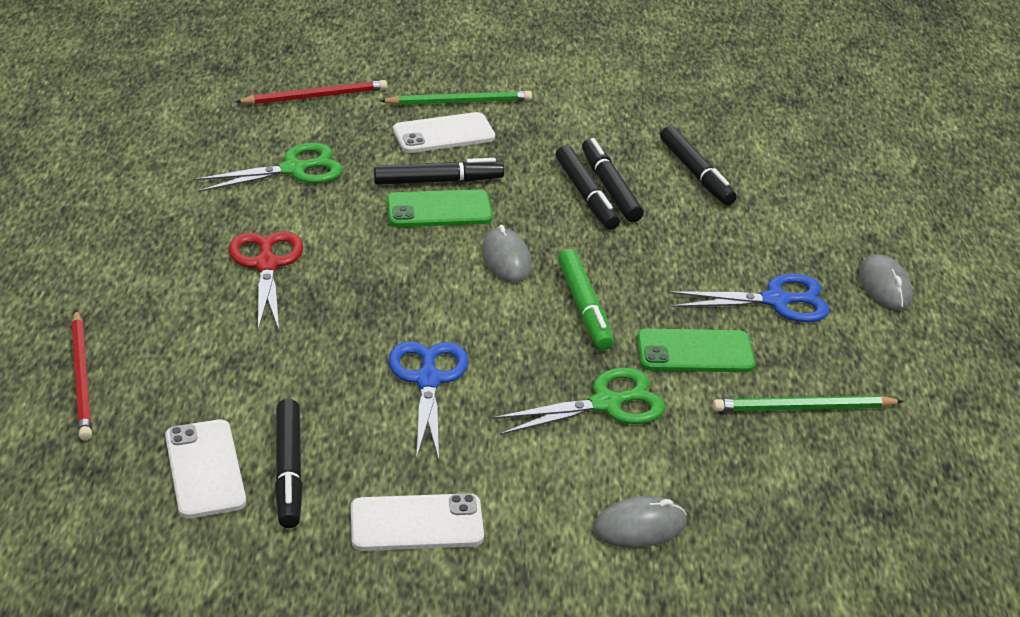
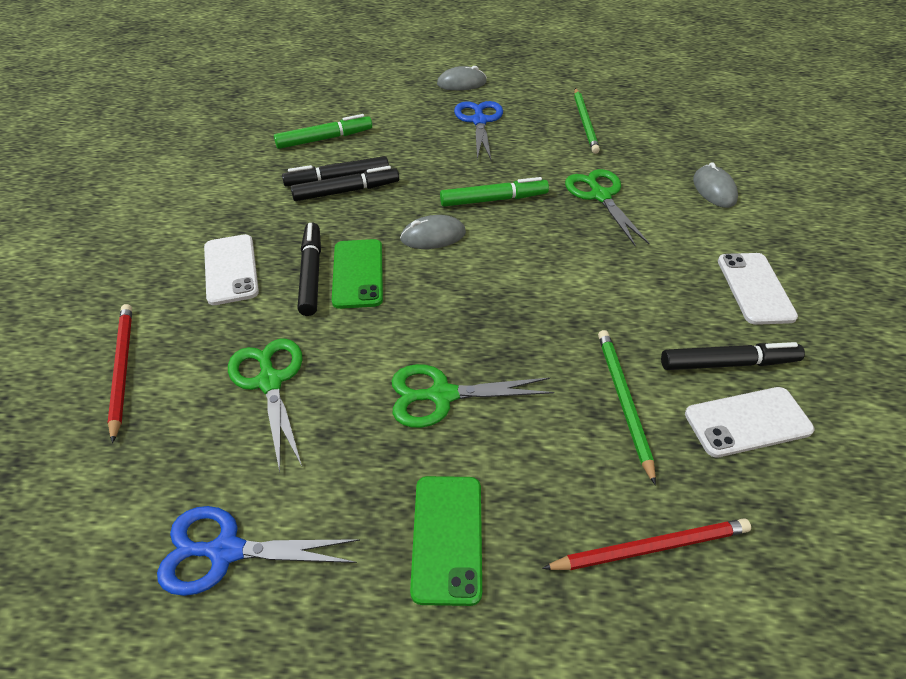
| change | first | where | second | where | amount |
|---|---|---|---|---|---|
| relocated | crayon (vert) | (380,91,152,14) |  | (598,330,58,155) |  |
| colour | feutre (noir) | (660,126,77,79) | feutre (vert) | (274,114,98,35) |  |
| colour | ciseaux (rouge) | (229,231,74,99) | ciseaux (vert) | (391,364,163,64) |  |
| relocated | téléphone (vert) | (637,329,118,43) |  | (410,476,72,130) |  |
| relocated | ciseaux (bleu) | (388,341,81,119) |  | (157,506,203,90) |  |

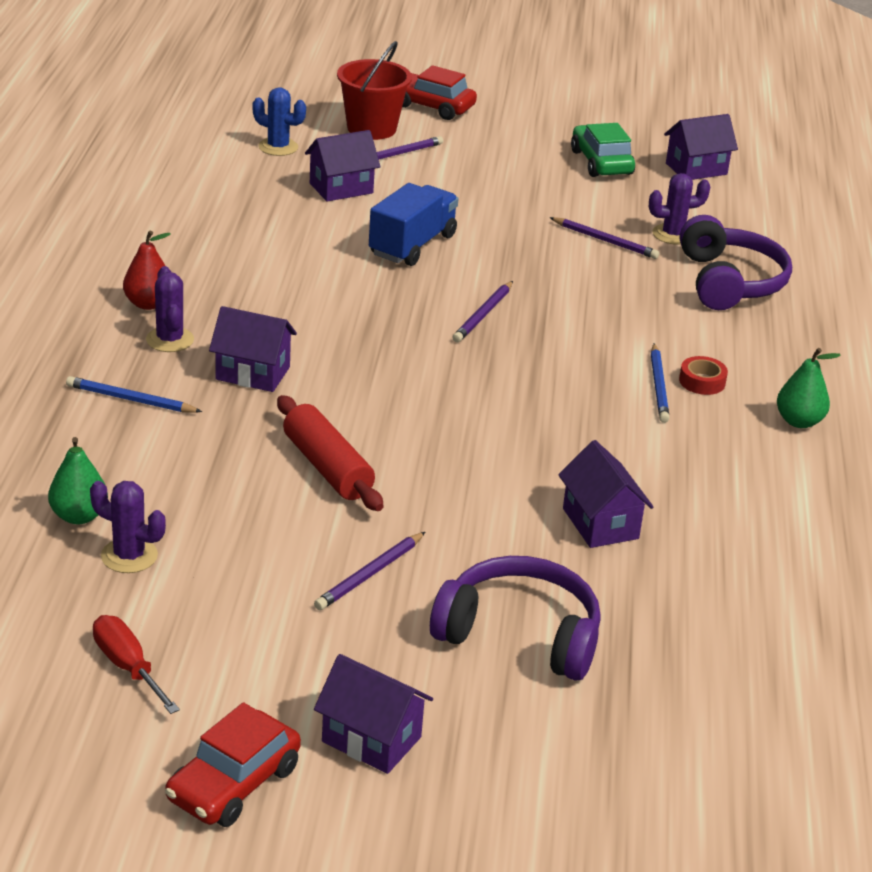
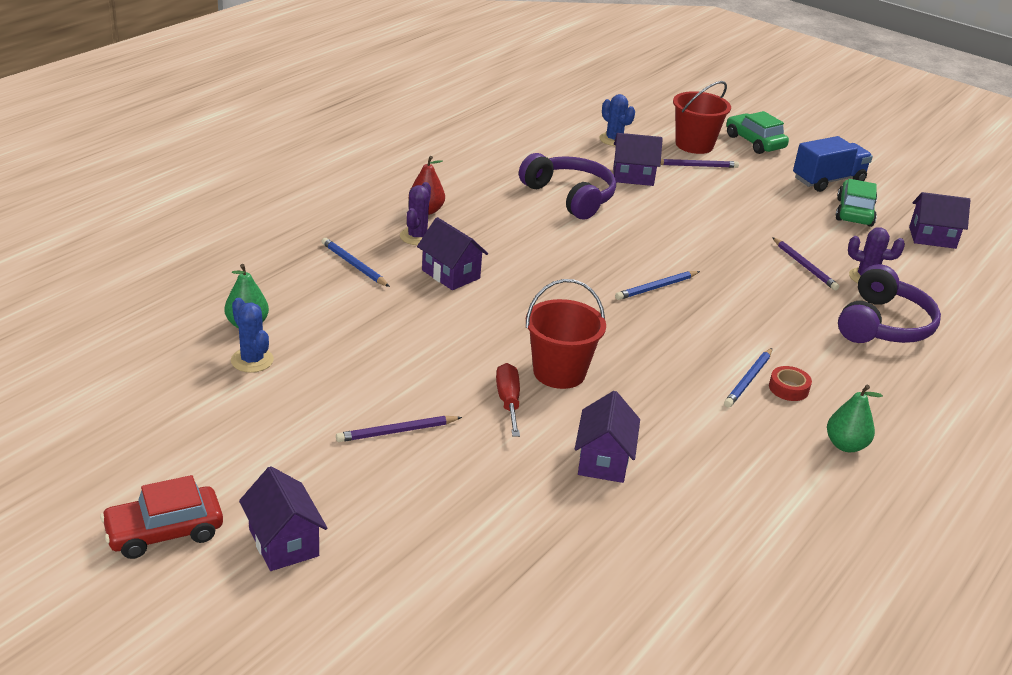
| change | first | where | second | where | amount |
|---|---|---|---|---|---|
| colour | voiture (rouge) | (402,65,75,55) | voiture (vert) | (726,111,63,43) |  |
| relocated | camion (bleu) | (369,183,89,83) |  | (793,136,80,56) |  |
| colour | crayon (violet) | (452,281,61,61) | crayon (bleu) | (615,271,85,29) |  |
| missing | rouleau à pâtisserie (rouge) | (277,395,106,116) |  |  |  |
| colour | cactus (violet) | (90,481,76,92) | cactus (bleu) | (231,298,43,75) |  |
| relocated | casque audio (violet) | (430,556,171,125) |  | (519,153,97,67) |  |
| relocated | tournevis (rouge) | (93,615,87,99) |  | (496,363,24,74) |  |
| appeared |  |  | seau (rouge) | (526,279,80,110) |  |

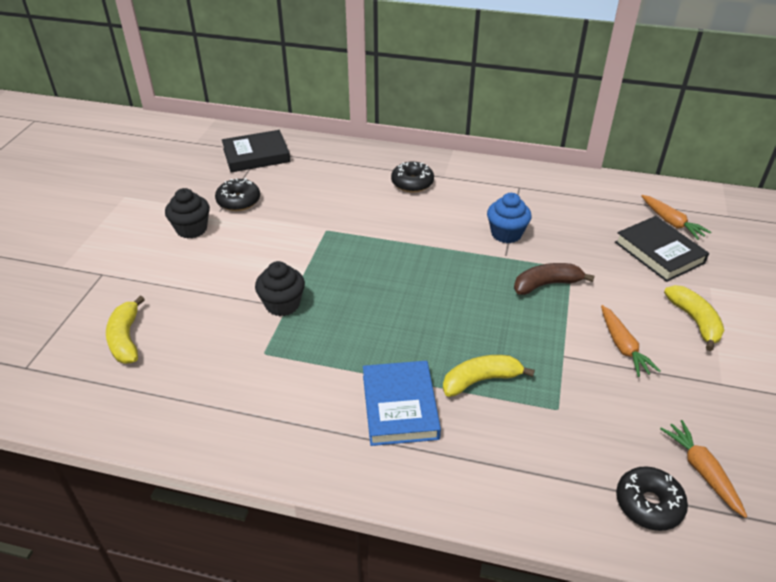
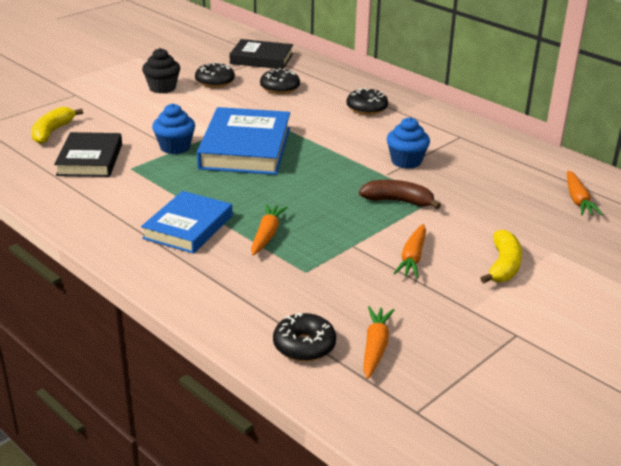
| change | first | where | second | where | amount |
|---|---|---|---|---|---|
| relocated | livre (noir) | (615,216,94,66) |  | (54,132,68,45) |  |
| colour | muffin (noir) | (255,261,50,55) | muffin (bleu) | (152,103,43,51) |  |
| exchanged | banane (jaune) | (443,355,92,42) | carotte (orange) | (251,204,37,52) |  |
| appeared |  |  | beignet (noir) | (260,68,40,26) |  |
| appeared |  |  | livre (bleu) | (197,107,93,68) |  |

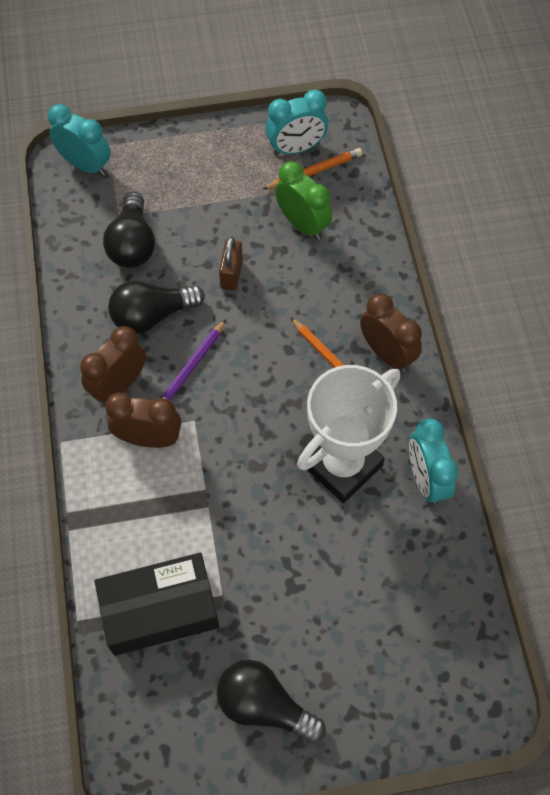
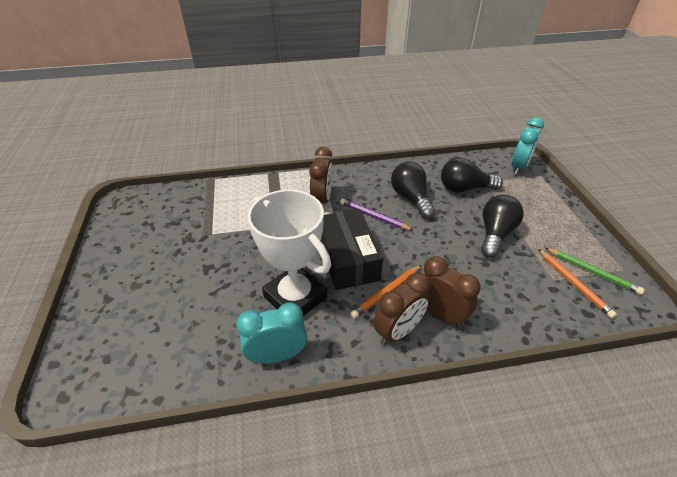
| change | first | where | second | where | amount |
|---|---|---|---|---|---|
| exchanged | réveil (turquoise) | (265,89,63,66) | crayon (vert) | (545,248,99,47) |  |
| missing | réveil (vert) | (275,162,57,78) |  |  |  |
| missing | cadenas (marron) | (219,237,24,54) |  |  |  |
| relocated | réveil (marron) | (80,326,66,78) |  | (424,256,57,72) |  |
| relocated | boîte (noir) | (94,553,125,103) |  | (321,209,62,81) |  |
| relocated | ampoule (noir) | (217,660,109,83) |  | (481,195,43,63) |  |

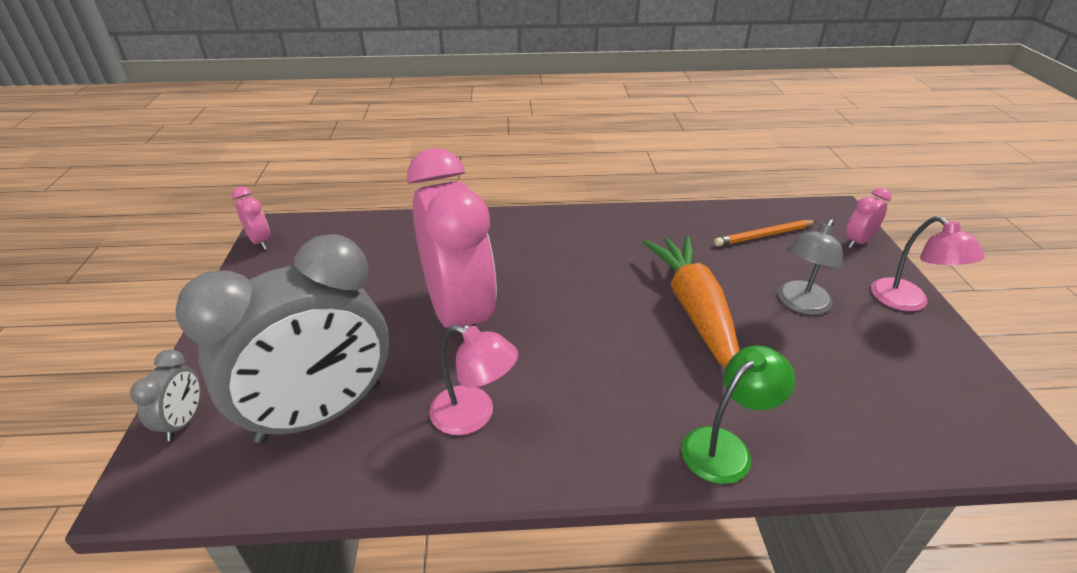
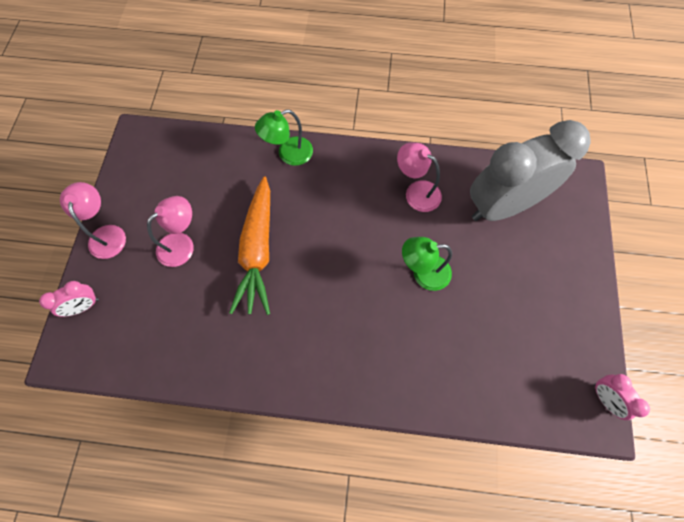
| change | first | where | second | where | amount |
|---|---|---|---|---|---|
| exchanged | réveil (rose) | (407,148,90,181) | lampe (vert) | (402,237,50,54) |  |
| colour | lampe (gris) | (778,219,65,96) | lampe (rose) | (147,196,47,71) |  |
| missing | crayon (orange) | (714,220,103,26) |  |  |  |
| missing | réveil (gris) | (130,349,70,92) |  |  |  |

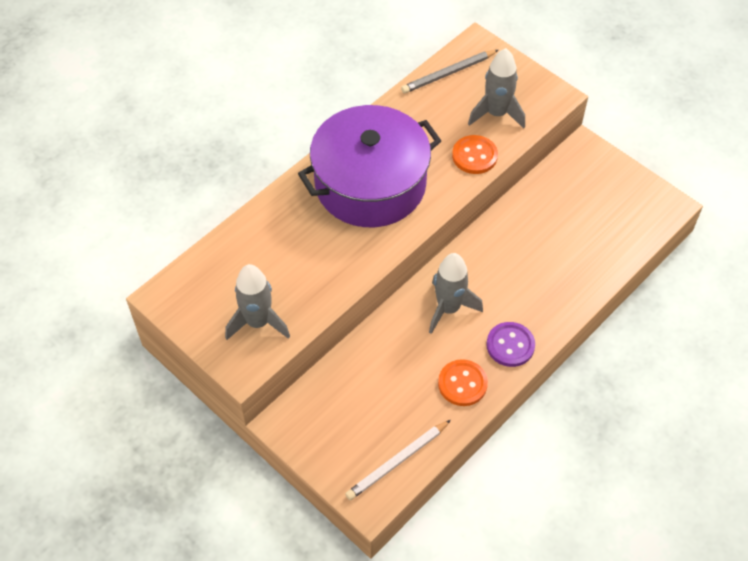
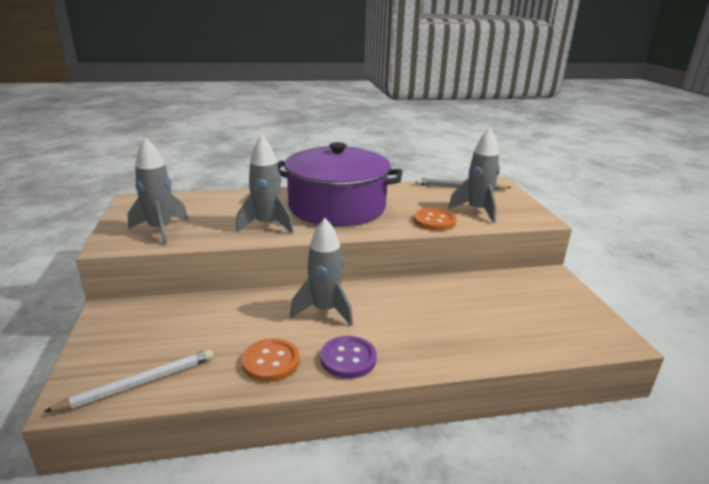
| change | first | where | second | where | amount |
|---|---|---|---|---|---|
| spun | crayon (blanc) | (345,420,106,80) |  | (44,349,169,63) | 150 degrees clockwise |
| appeared |  |  | fusée (gris) | (236,135,58,98) |  |

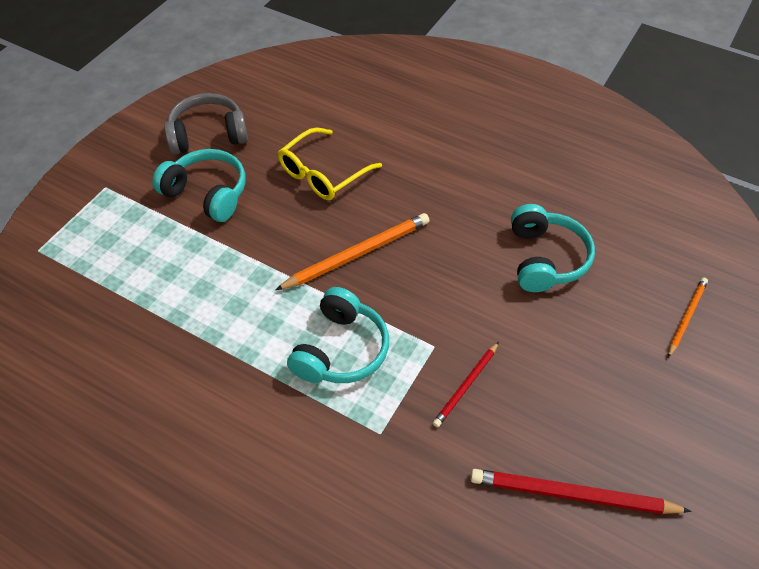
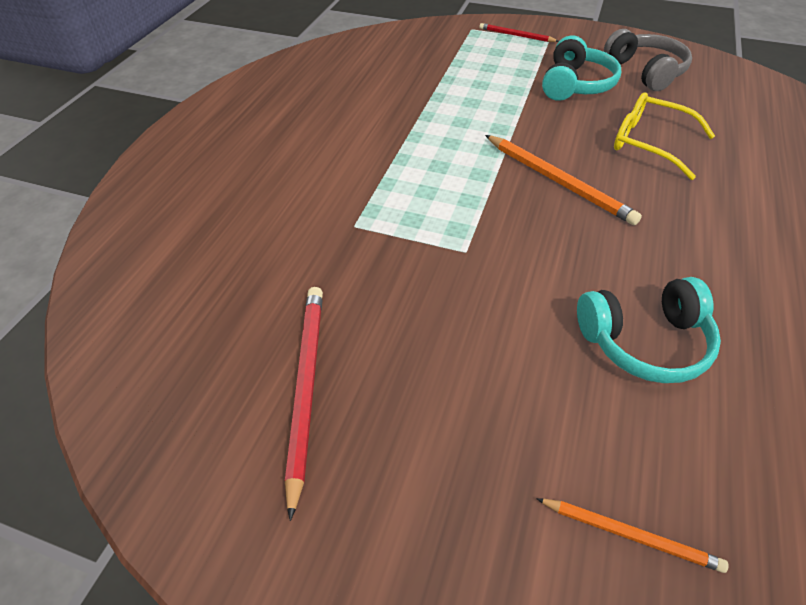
| change | first | where | second | where | amount |
|---|---|---|---|---|---|
| missing | casque audio (turquoise) | (287,287,102,96) |  |  |  |
| relocated | crayon (rouge) | (433,342,66,85) |  | (479,23,79,19) |  |

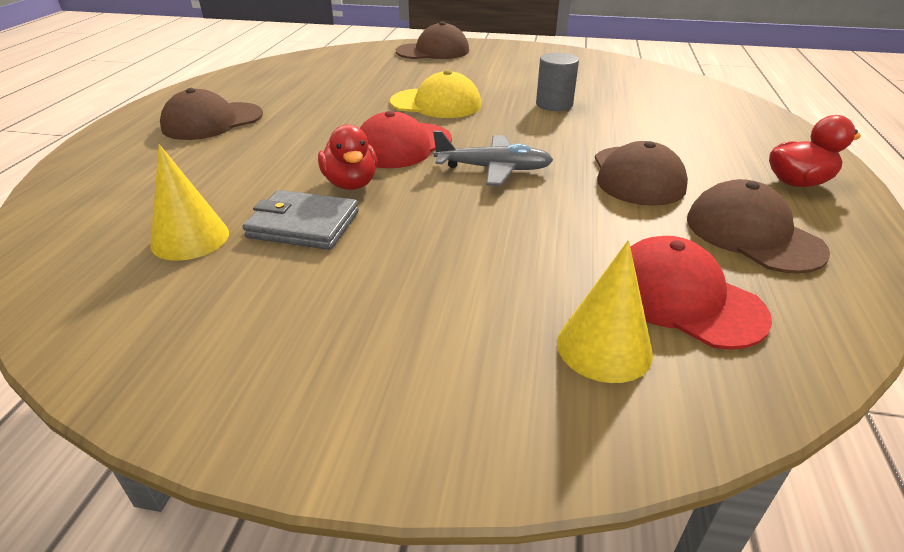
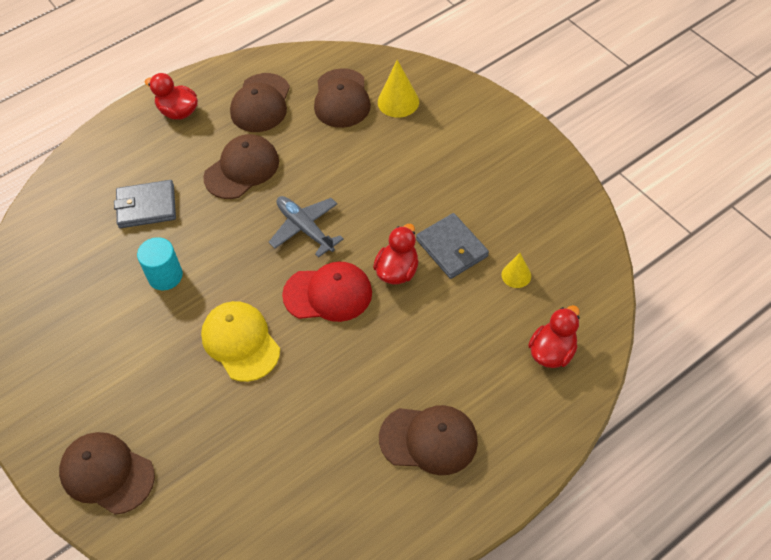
| change | first | where | second | where | amount |
|---|---|---|---|---|---|
| colour | cylindre (gris) | (536,53,43,58) | cylindre (turquoise) | (137,237,46,53) |  |
| size | cône (jaune) | (150,144,79,117) |  | (501,253,30,35) | x0.62 |
| colour | casquette (rouge) | (630,236,142,114) | casquette (marron) | (314,68,57,60) |  |
| appeared |  |  | portefeuille (gris) | (114,180,62,48) |  |
| appeared |  |  | canard (rouge) | (528,305,52,63) |  |

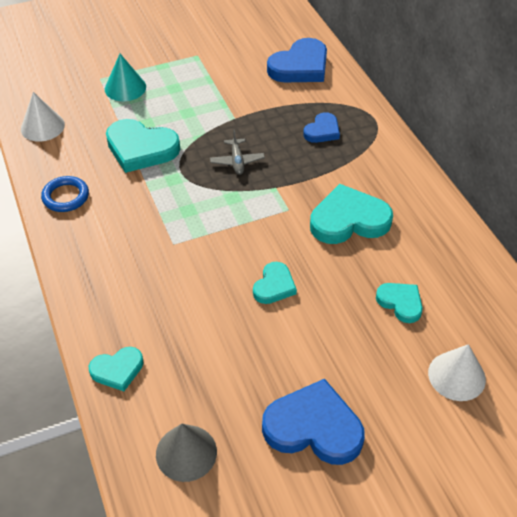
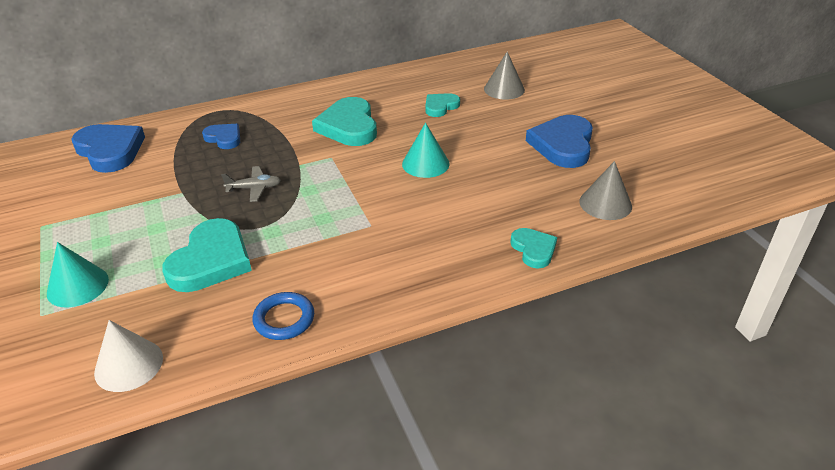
| change | first | where | second | where | amount |
|---|---|---|---|---|---|
| exchanged | cœur (turquoise) | (253,262,44,42) | cône (turquoise) | (402,123,48,55) |  |
| colour | cône (blanc) | (428,344,58,57) | cône (gris) | (484,52,41,48) |  |

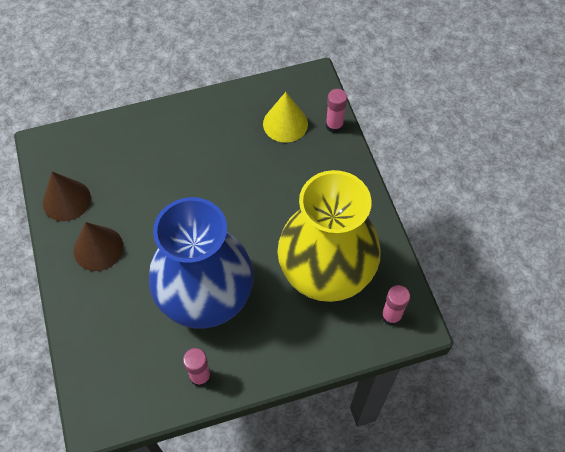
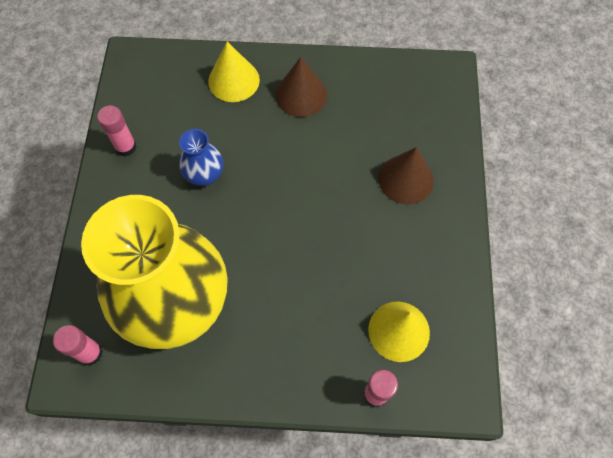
| change | first | where | second | where | amount |
|---|---|---|---|---|---|
| relocated | cône (marron) | (43,172,48,49) |  | (378,147,56,58) |  |
| size | vase (bleu) | (149,197,105,132) |  | (179,129,45,57) | x0.40 |
| appeared |  |  | cône (jaune) | (208,42,52,60) |  |

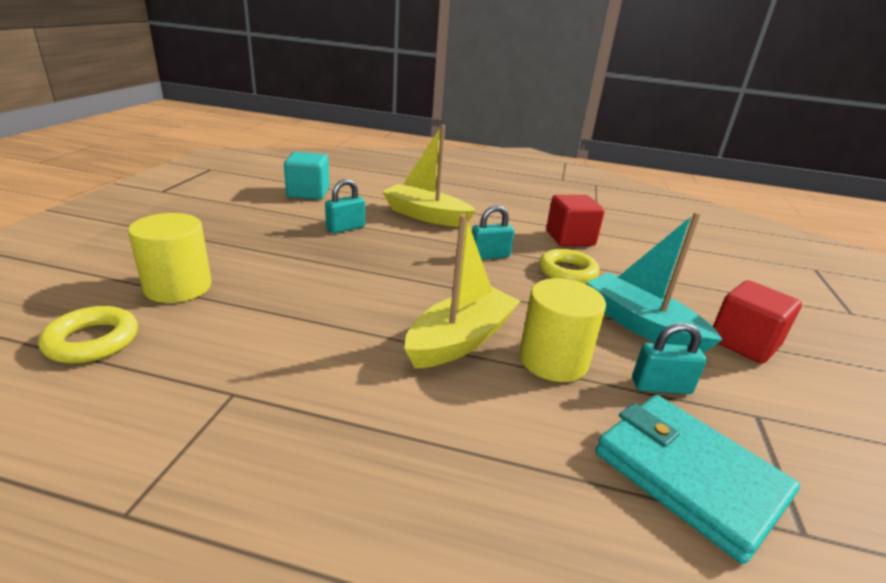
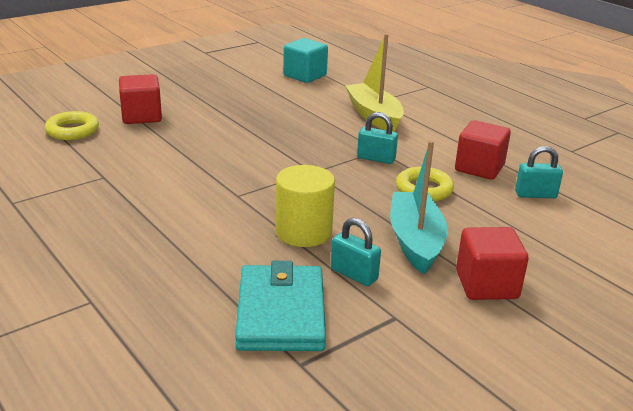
| change | first | where | second | where | amount |
|---|---|---|---|---|---|
| relocated | cadenas (turquoise) | (325,179,40,54) |  | (515,146,48,52) |  |
| exchanged | cylindre (jaune) | (128,213,83,90) | cube (rouge) | (119,74,43,50) |  |
| missing | bateau (jaune) | (405,214,115,154) |  |  |  |

